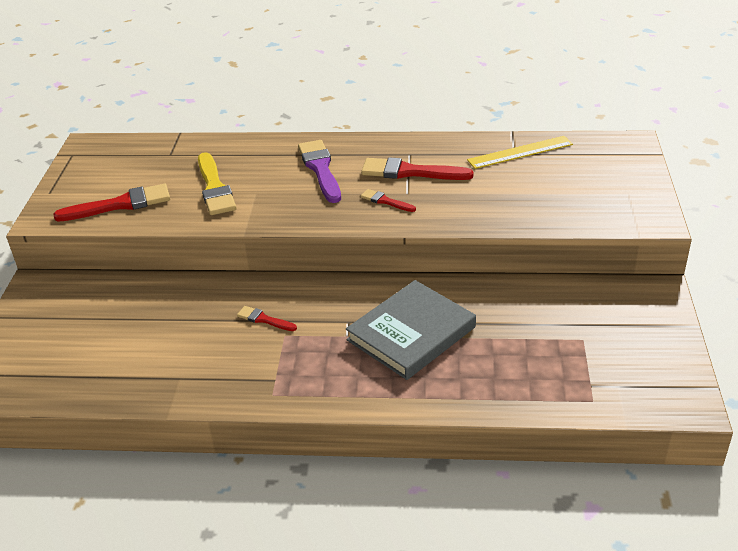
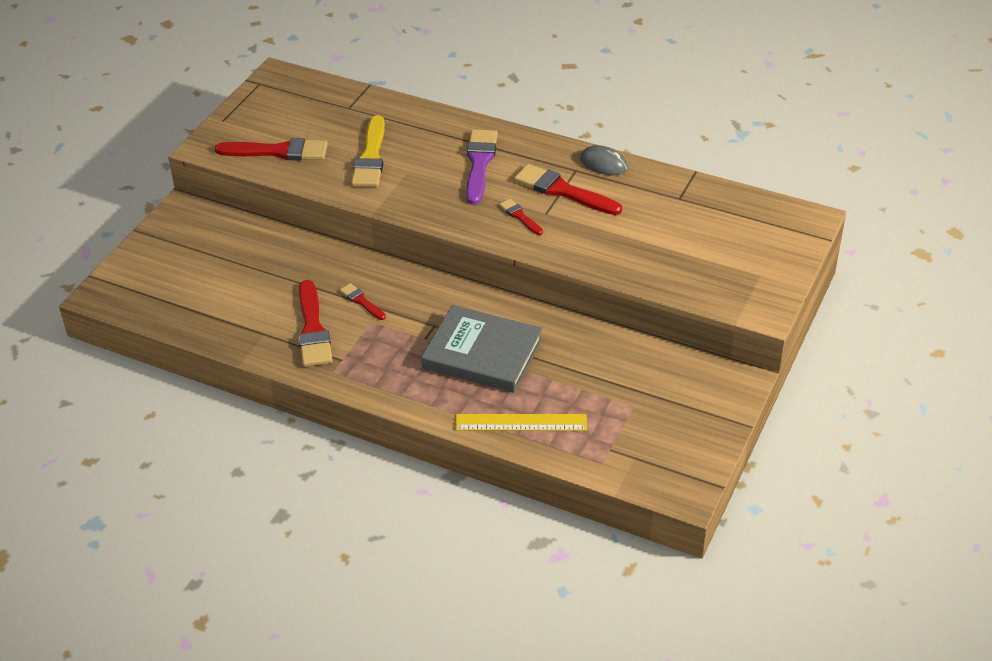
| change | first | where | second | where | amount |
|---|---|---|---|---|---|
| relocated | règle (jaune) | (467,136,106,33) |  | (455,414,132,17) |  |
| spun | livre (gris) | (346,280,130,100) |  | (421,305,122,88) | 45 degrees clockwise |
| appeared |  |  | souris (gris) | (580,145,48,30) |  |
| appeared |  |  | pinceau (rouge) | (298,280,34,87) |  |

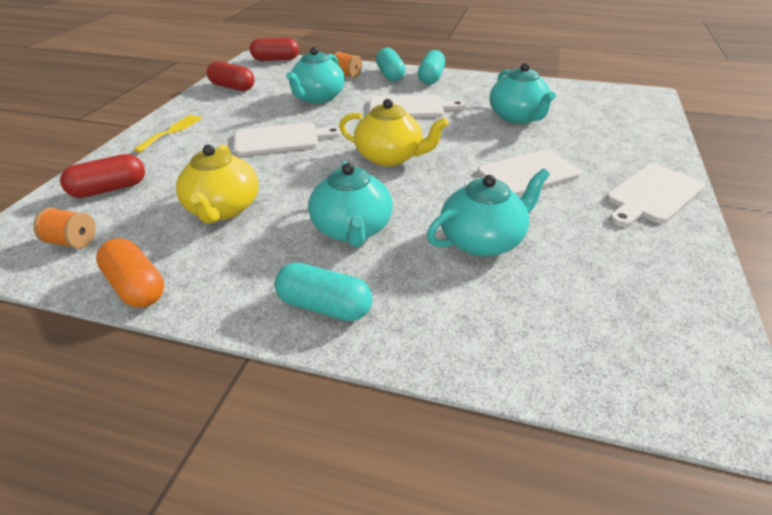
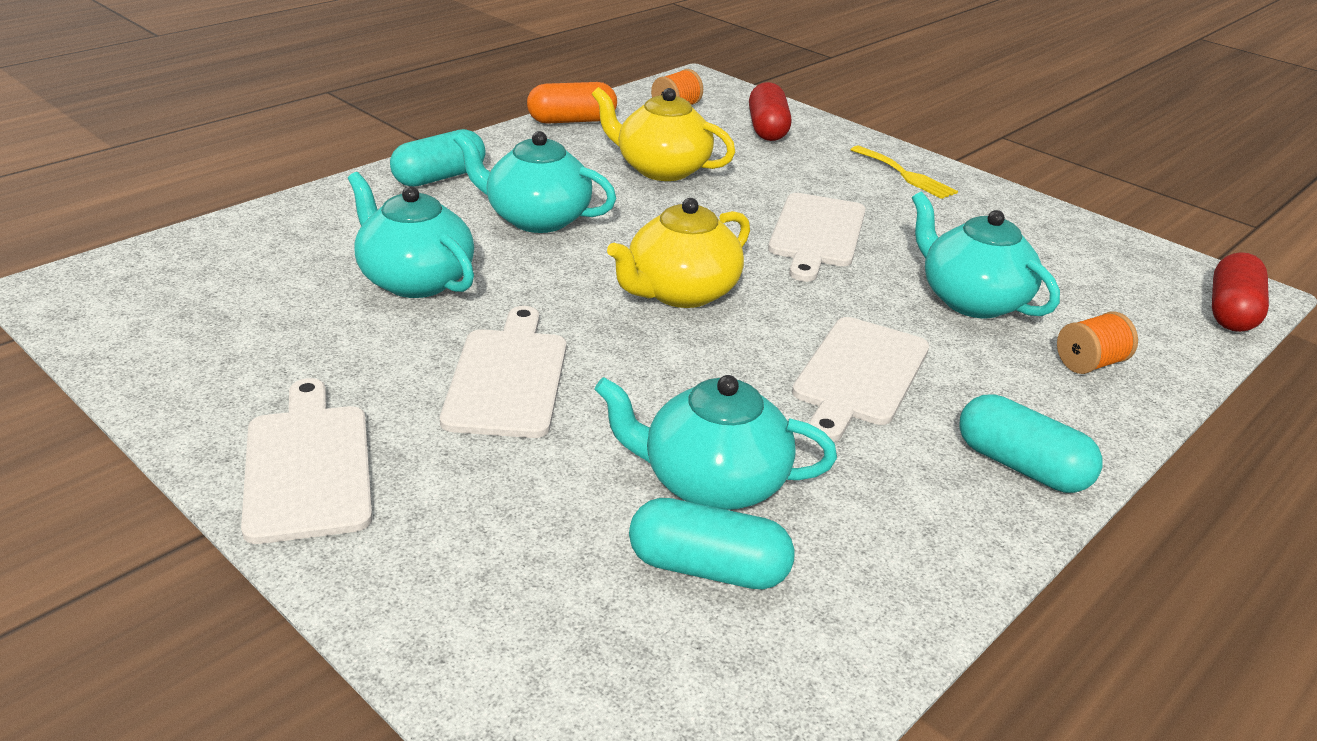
| change | first | where | second | where | amount |
|---|---|---|---|---|---|
| relocated | gélule (turquoise) | (376,47,30,34) |  | (629,498,166,91) |  |
| missing | gélule (rouge) | (207,61,47,30) |  |  |  |
| spun | théière (turquoise) | (427,168,123,89) |  | (348,172,126,126) | 135 degrees clockwise |

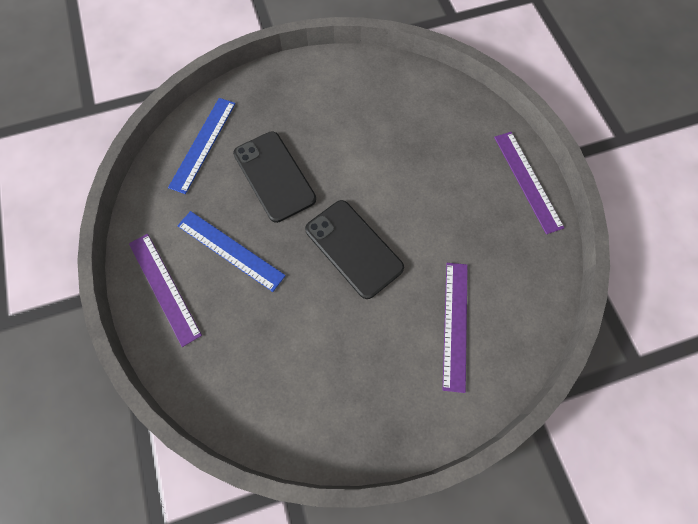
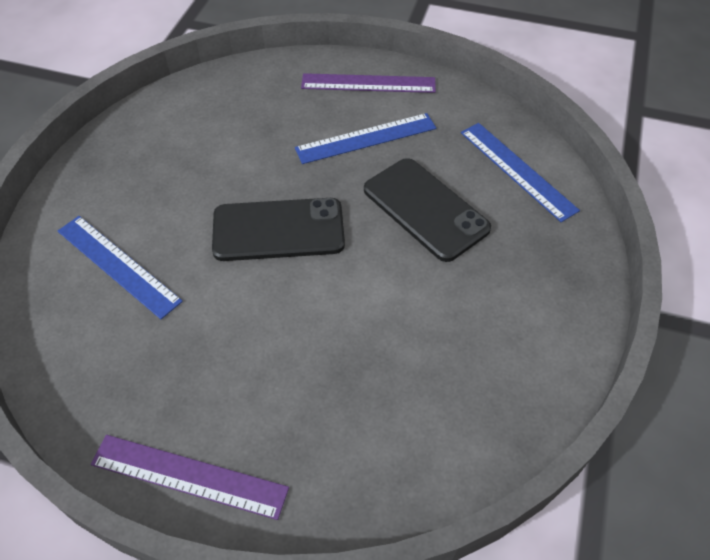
| change | first | where | second | where | amount |
|---|---|---|---|---|---|
| spun | téléphone (noir) | (233,131,83,92) |  | (364,158,127,104) | 45 degrees clockwise |
| colour | règle (violet) | (443,263,25,130) | règle (bleu) | (58,216,125,103) |  |

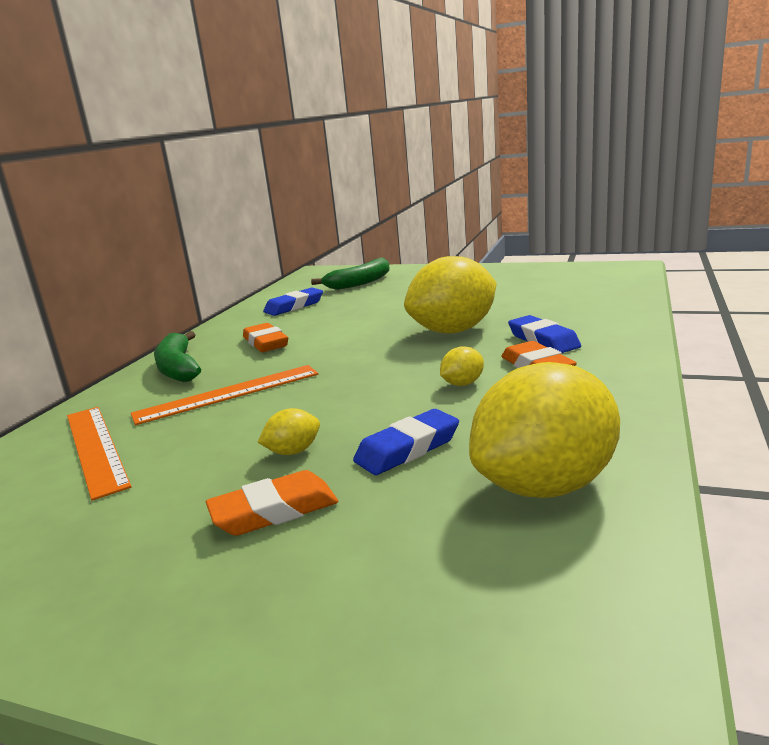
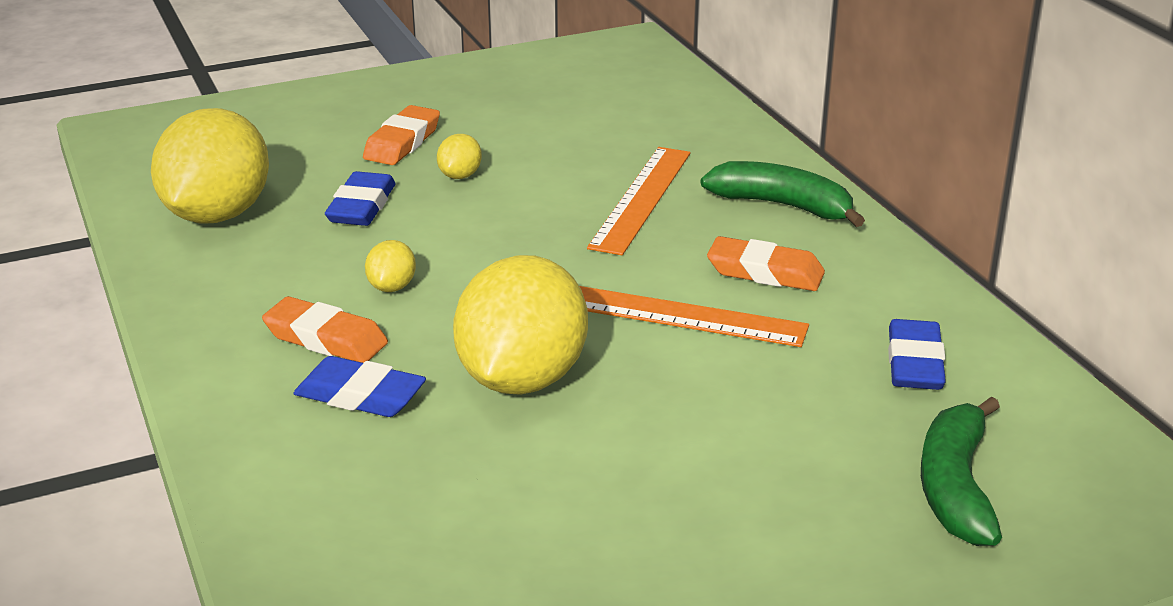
| change | first | where | second | where | amount |
|---|---|---|---|---|---|
| relocated | règle (orange) | (67,407,64,94) |  | (579,286,230,61) |  |

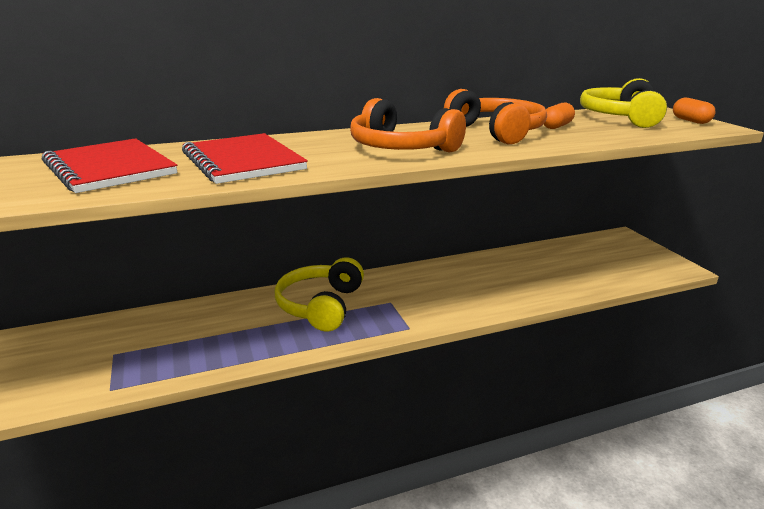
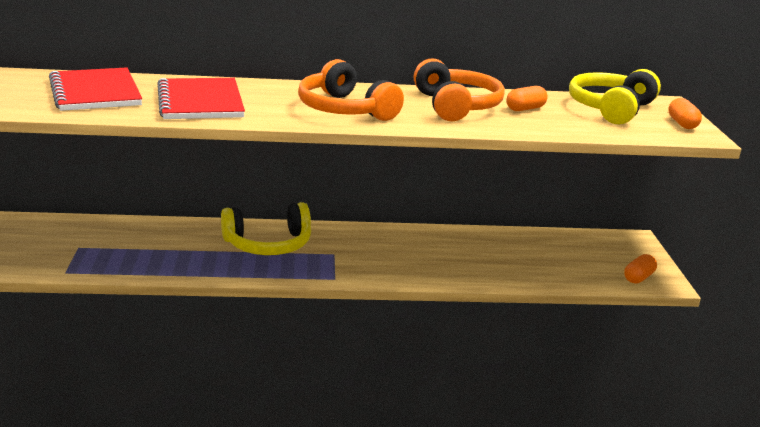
| change | first | where | second | where | amount |
|---|---|---|---|---|---|
| spun | casque audio (jaune) | (275,257,89,74) |  | (221,202,90,53) | 135 degrees counterclockwise |
| appeared |  |  | gélule (orange) | (624,254,33,29) |  |

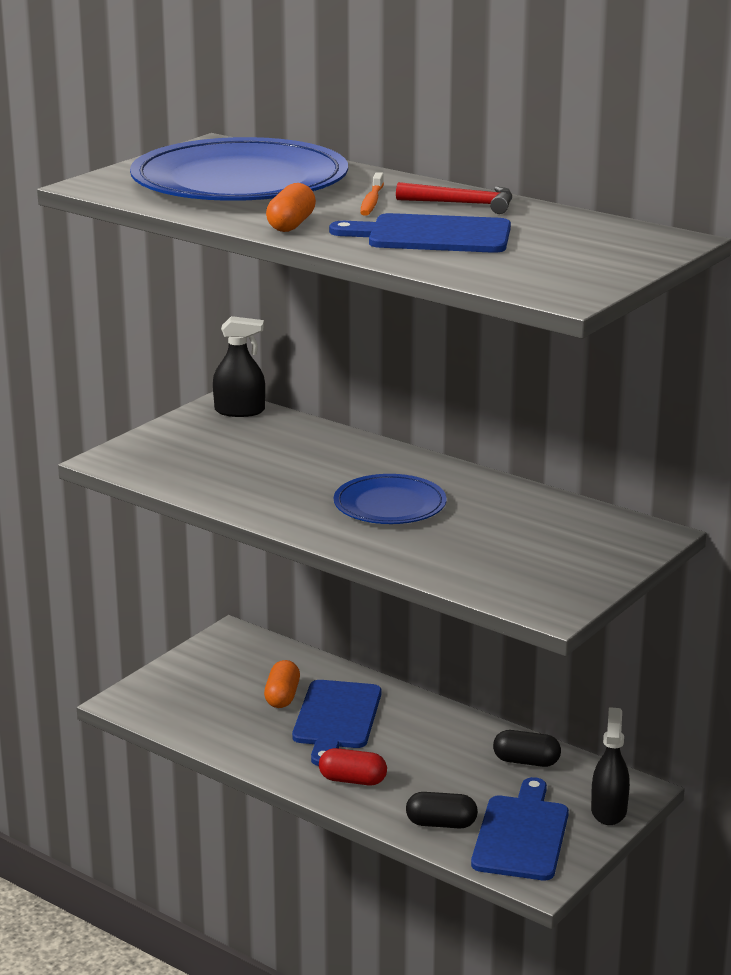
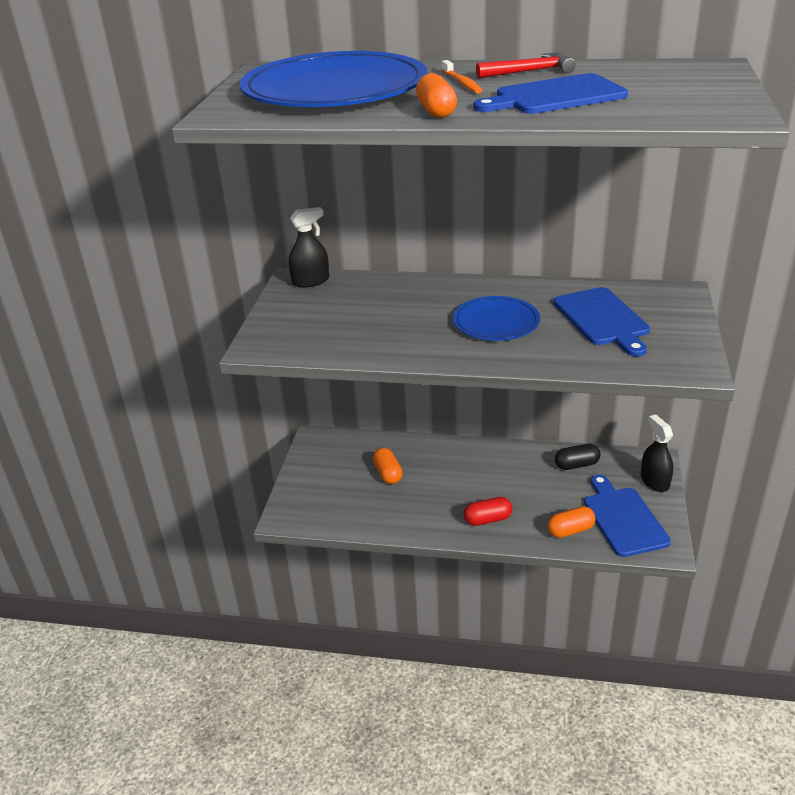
| change | first | where | second | where | amount |
|---|---|---|---|---|---|
| relocated | planche à découper (bleu) | (292,680,89,86) |  | (553,287,97,70) |  |
| colour | gélule (noir) | (406,792,72,36) | gélule (orange) | (547,506,49,32) |  |

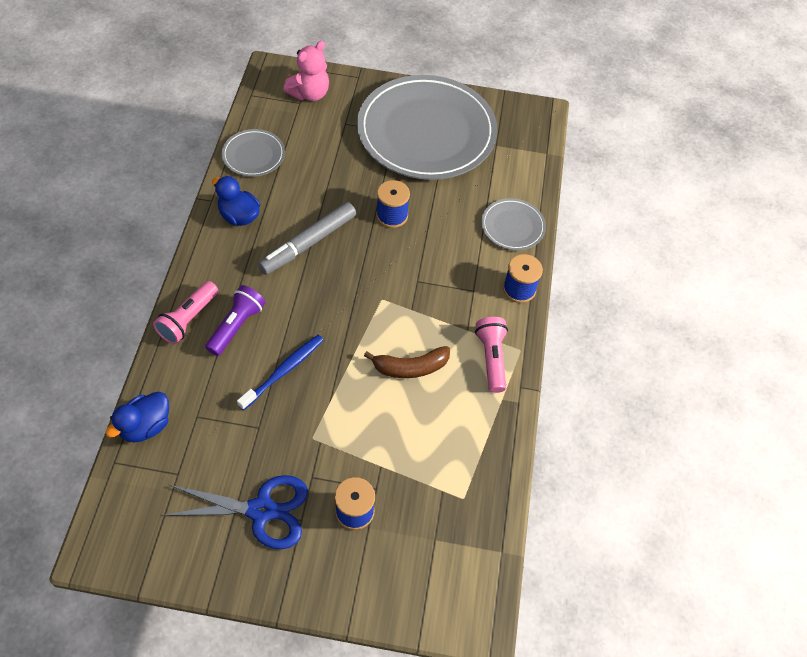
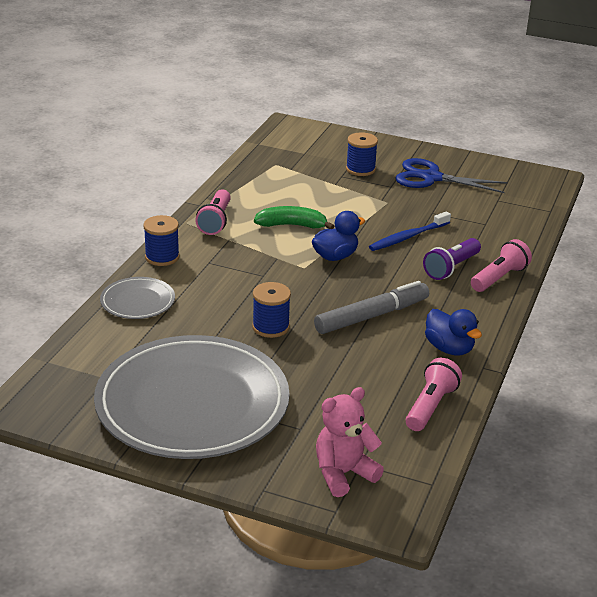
| change | first | where | second | where | amount |
|---|---|---|---|---|---|
| exchanged | assiette (gris) | (222,129,63,48) | lampe de poche (rose) | (406,358,56,73) |  |
| colour | banane (marron) | (364,346,86,32) | banane (vert) | (254,206,80,23) |  |
| relocated | canard (bleu) | (106,392,63,51) |  | (312,211,53,50) |  |

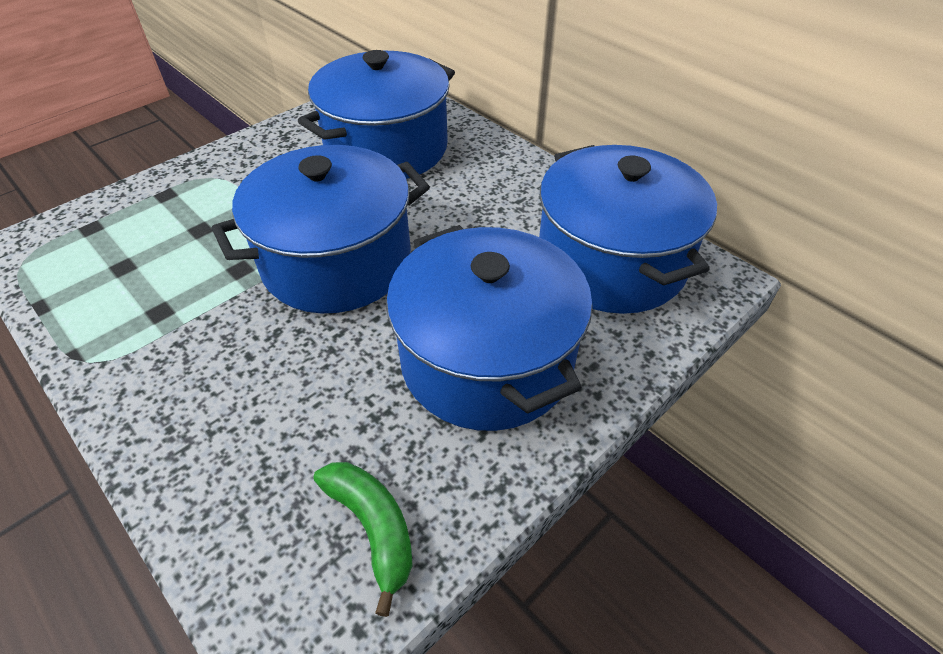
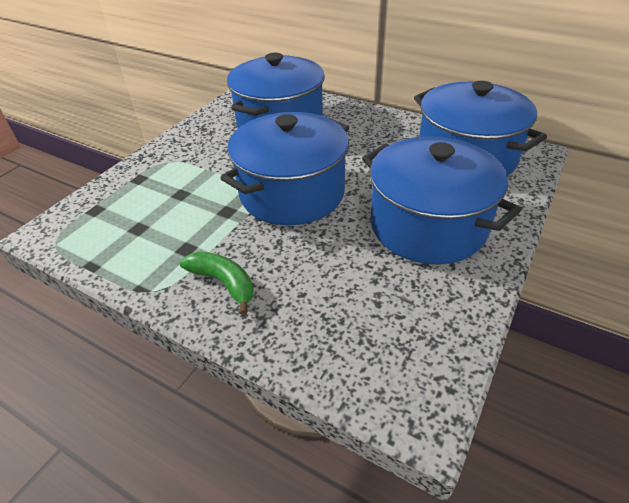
| change | first | where | second | where | amount |
|---|---|---|---|---|---|
| relocated | banane (vert) | (314,462,99,155) |  | (180,252,74,63) |  |

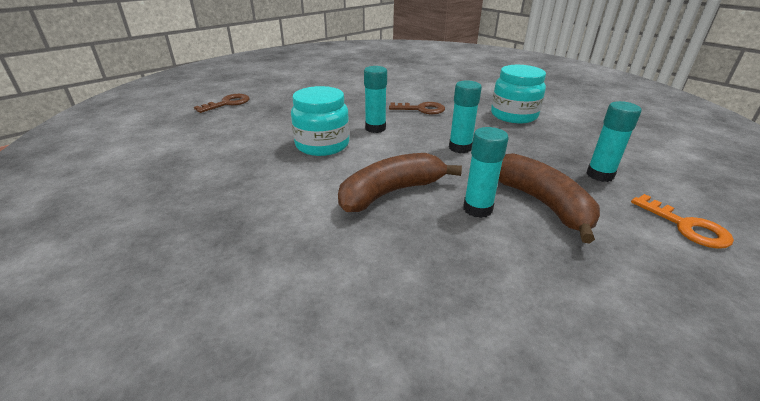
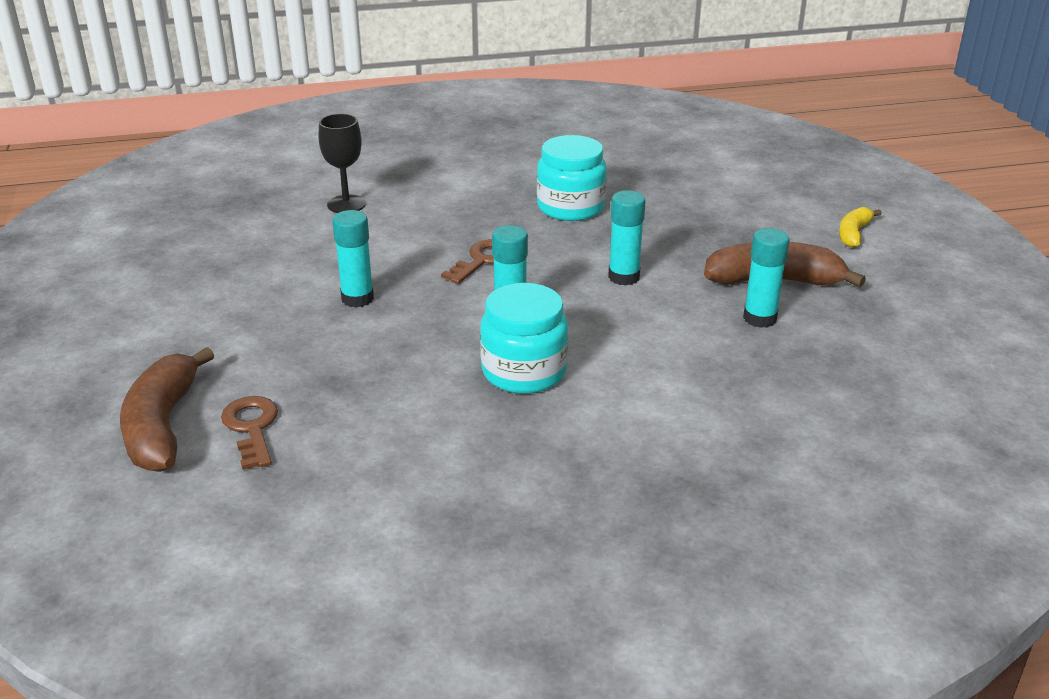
| change | first | where | second | where | amount |
|---|---|---|---|---|---|
| relocated | bâton de colle (turquoise) | (586,101,56,81) |  | (332,210,42,98) |  |
| relocated | banane (marron) | (338,153,124,59) |  | (120,347,94,125) |  |
| exchanged | clé (orange) | (631,194,103,55) | banane (jaune) | (839,207,43,41) |  |
| appeared |  |  | verre à pied (noir) | (319,113,47,100) |  |

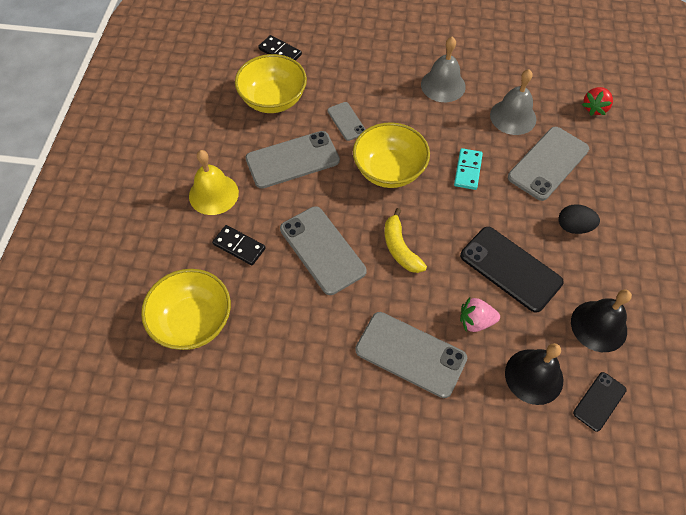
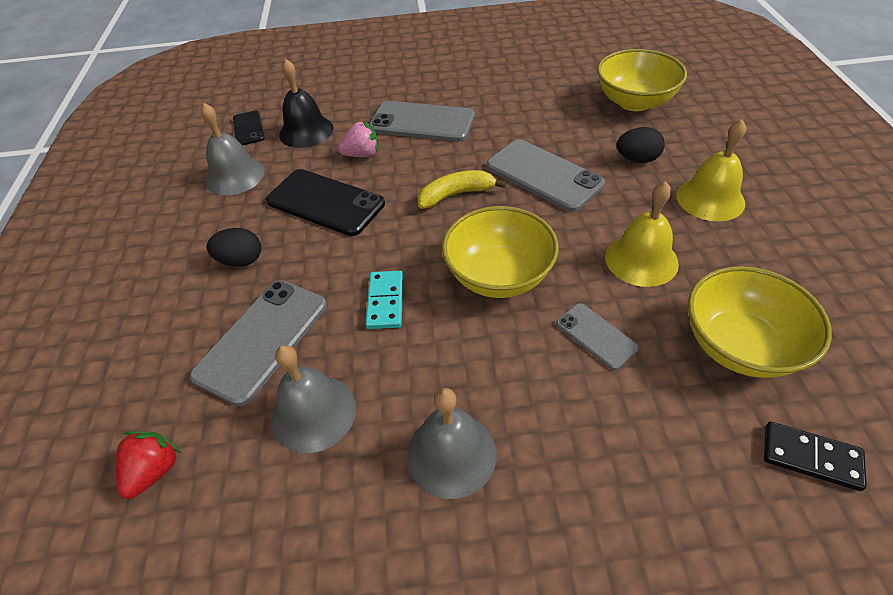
| change | first | where | second | where | amount |
|---|---|---|---|---|---|
| exchanged | téléphone (gris) | (245,131,95,58) | cloche (jaune) | (605,181,74,106) |  |
| spun | banane (jaune) | (384,208,43,65) |  | (417,170,90,39) | 75 degrees counterclockwise |
| exchanged | domino (noir) | (212,225,54,40) | œuf (noir) | (617,127,48,36) |  |
| colour | cloche (noir) | (571,289,61,63) | cloche (gris) | (201,103,63,92) |  |
| spun | téléphone (noir) | (573,372,54,60) |  | (233,111,32,34) | 45 degrees counterclockwise |

